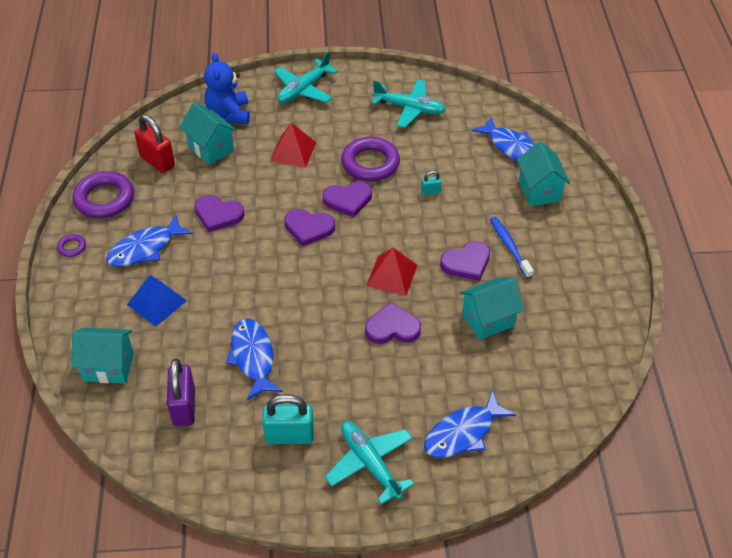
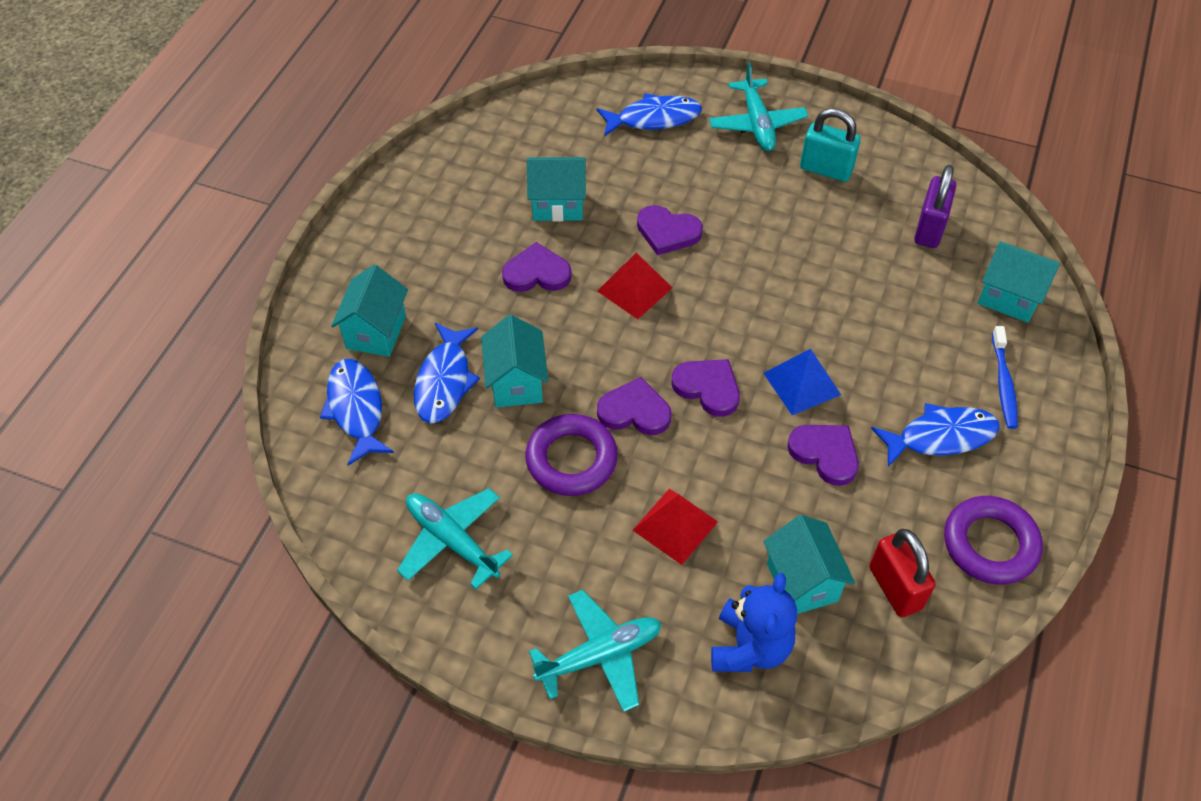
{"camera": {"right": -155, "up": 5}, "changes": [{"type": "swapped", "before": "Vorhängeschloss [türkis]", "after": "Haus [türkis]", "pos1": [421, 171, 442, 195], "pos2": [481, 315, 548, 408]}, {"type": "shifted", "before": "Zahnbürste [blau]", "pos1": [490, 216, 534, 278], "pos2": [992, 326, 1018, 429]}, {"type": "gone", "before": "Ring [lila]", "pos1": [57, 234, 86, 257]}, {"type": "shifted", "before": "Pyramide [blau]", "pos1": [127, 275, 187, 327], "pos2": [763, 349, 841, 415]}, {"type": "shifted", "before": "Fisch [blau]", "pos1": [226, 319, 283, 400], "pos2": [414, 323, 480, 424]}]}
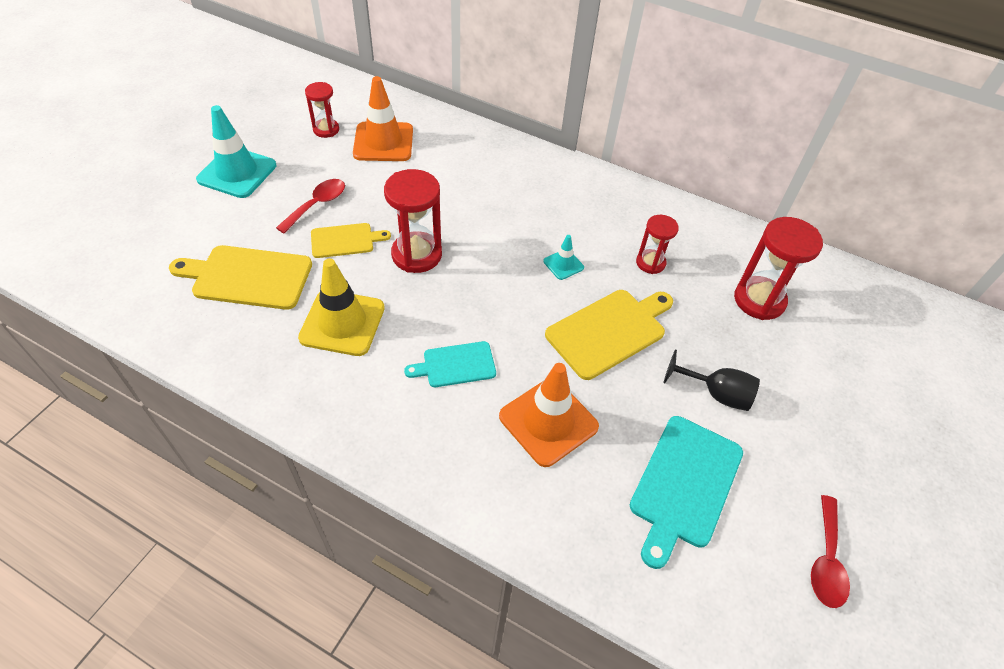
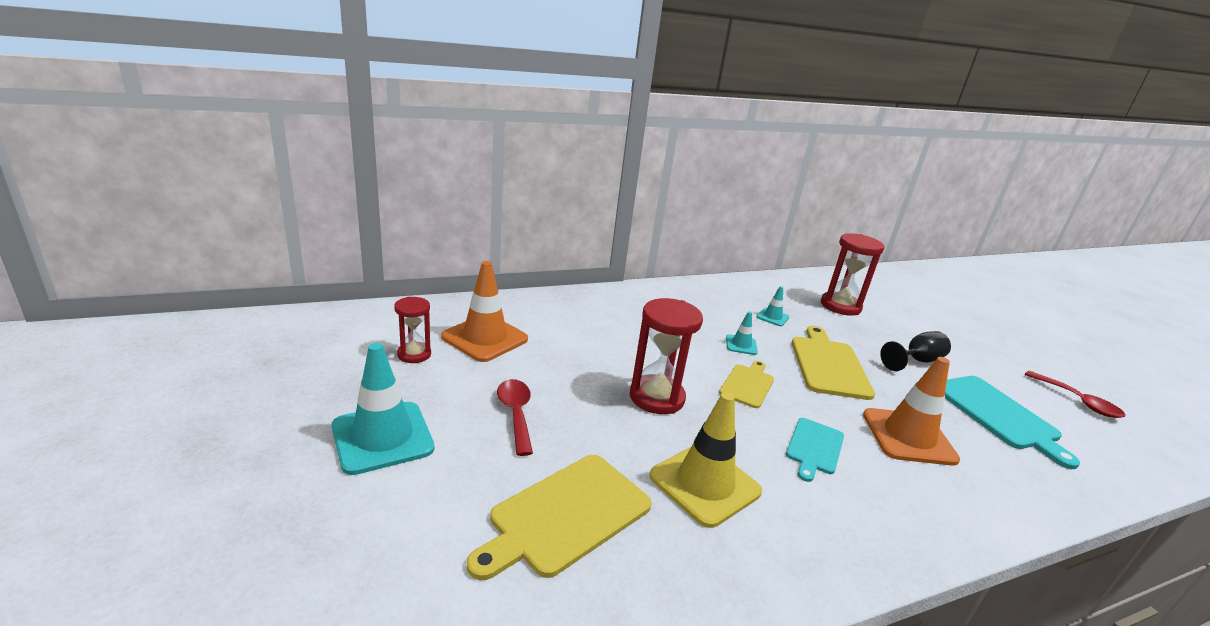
{"camera": {"right": -50, "up": -25}, "changes": [{"type": "swapped", "before": "Sanduhr [rot]", "after": "Leitkegel [türkis]", "pos1": [636, 215, 679, 274], "pos2": [757, 286, 789, 326]}, {"type": "shifted", "before": "Schneidebrett [gelb]", "pos1": [311, 223, 391, 258], "pos2": [719, 361, 774, 408]}]}
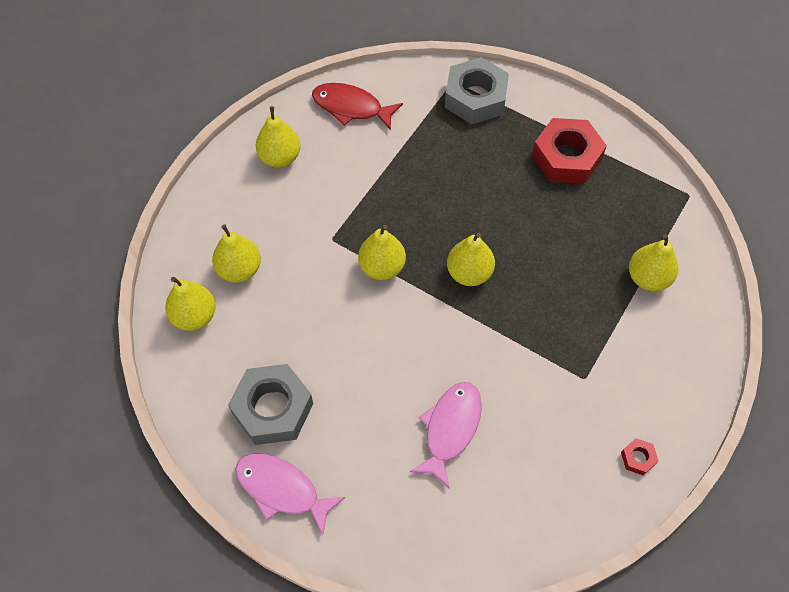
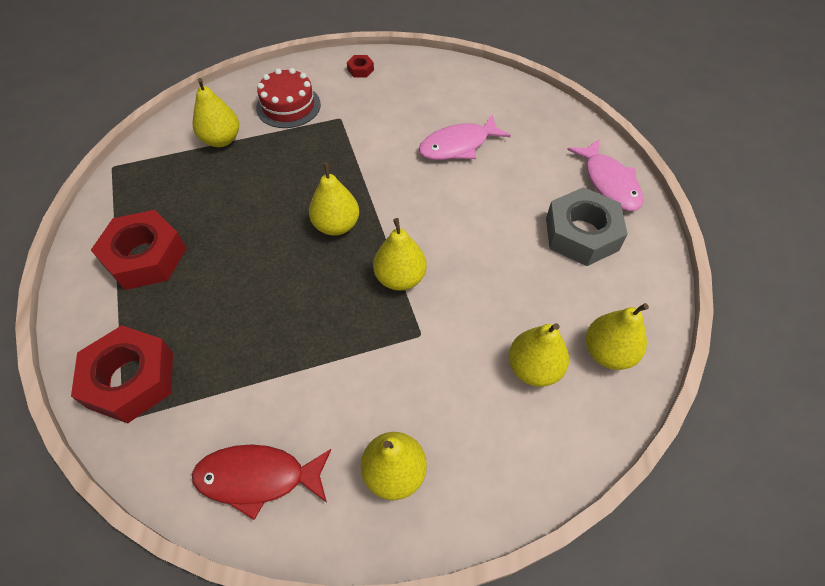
{"camera": {"right": -140, "up": -5}, "changes": [{"type": "repainted", "before": "Sechskantmutter [grau]", "after": "Sechskantmutter [rot]", "pos1": [445, 57, 509, 124], "pos2": [71, 325, 173, 423]}, {"type": "rotated", "before": "Fisch [rot]", "pos1": [312, 83, 403, 130], "pos2": [192, 444, 331, 520], "turn": 120}, {"type": "new", "after": "Kuchen [rot]", "pos2": [256, 68, 321, 128]}]}
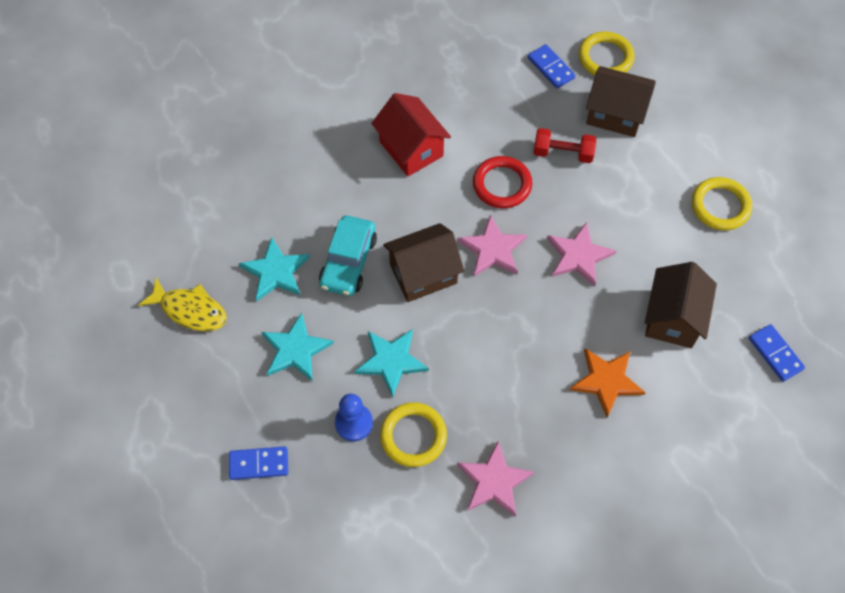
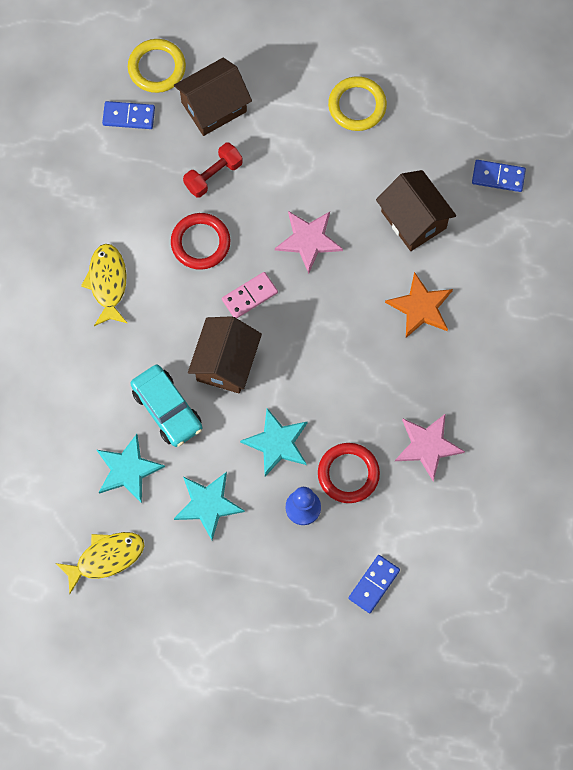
{"camera": {"right": -50, "up": 10}, "changes": [{"type": "swapped", "before": "Haus [rot]", "after": "Fisch [gelb]", "pos1": [371, 93, 451, 177], "pos2": [81, 244, 127, 326]}, {"type": "swapped", "before": "Stern [rosa]", "after": "Dominostein [rosa]", "pos1": [457, 215, 527, 276], "pos2": [222, 272, 278, 318]}, {"type": "repainted", "before": "Ring [gelb]", "after": "Ring [rot]", "pos1": [380, 403, 447, 467], "pos2": [318, 443, 380, 503]}, {"type": "shifted", "before": "Dominostein [blau]", "pos1": [229, 446, 288, 480], "pos2": [348, 555, 400, 613]}]}
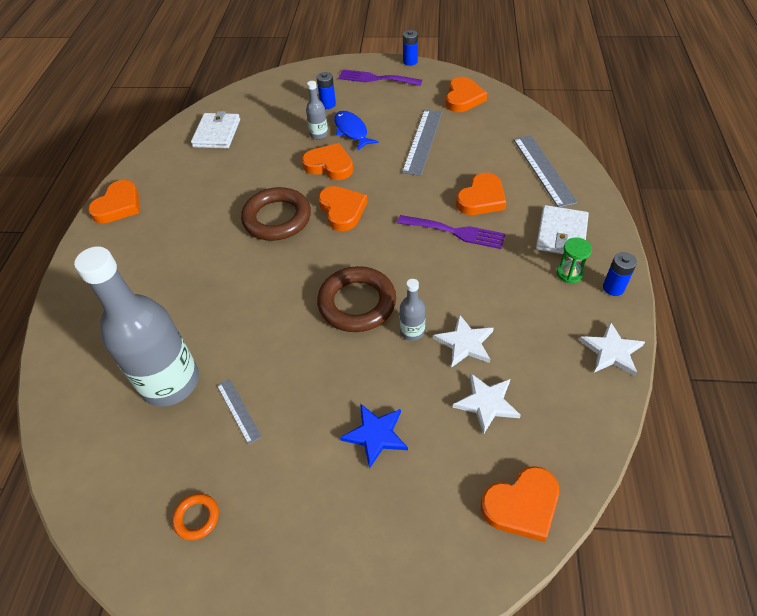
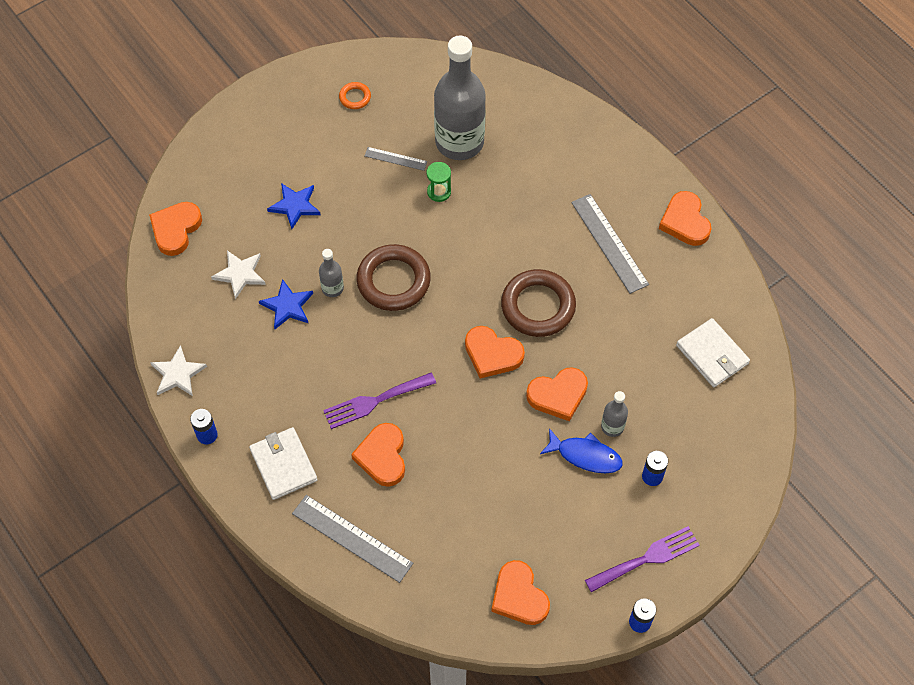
{"camera": {"right": 135, "up": 10}, "changes": [{"type": "shifted", "before": "Lineal [grau]", "pos1": [402, 110, 442, 176], "pos2": [571, 194, 649, 294]}, {"type": "shifted", "before": "Sanduhr [grün]", "pos1": [557, 237, 592, 283], "pos2": [427, 162, 451, 202]}, {"type": "repainted", "before": "Stern [weiß]", "after": "Stern [blau]", "pos1": [433, 314, 494, 368], "pos2": [259, 279, 313, 329]}]}
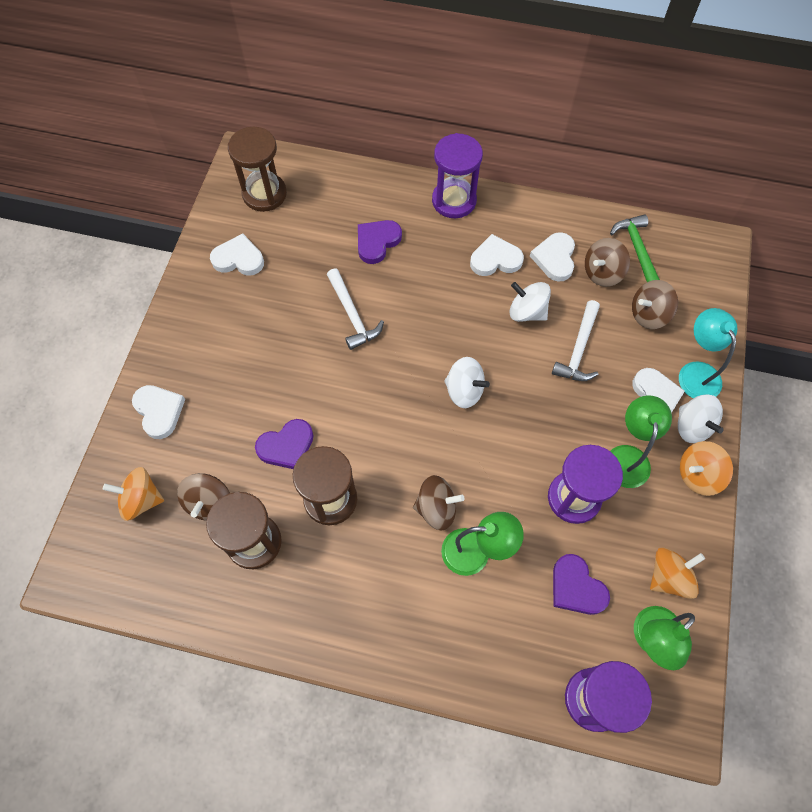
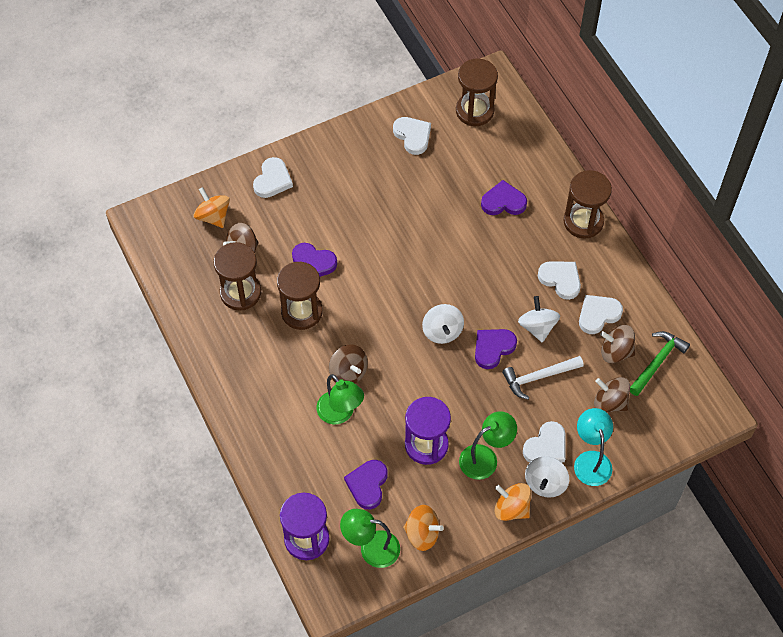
{"camera": {"right": 50, "up": -5}, "changes": [{"type": "repainted", "before": "Sanduhr [lila]", "after": "Sanduhr [braun]", "pos1": [432, 133, 483, 218], "pos2": [564, 170, 612, 239]}, {"type": "gone", "before": "Hammer [weiß]", "pos1": [327, 268, 384, 350]}, {"type": "rotated", "before": "Lampe [türkis]", "pos1": [679, 308, 738, 398], "pos2": [574, 408, 613, 486], "turn": -45}, {"type": "new", "after": "Herz [lila]", "pos2": [475, 329, 517, 369]}]}
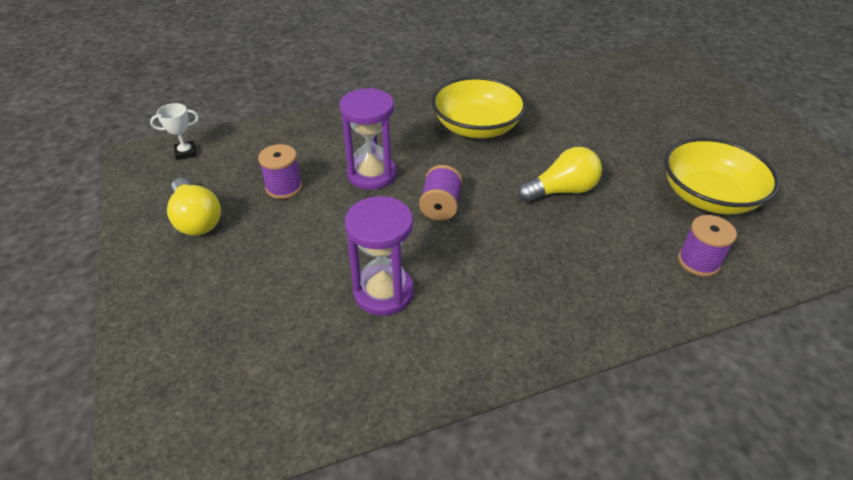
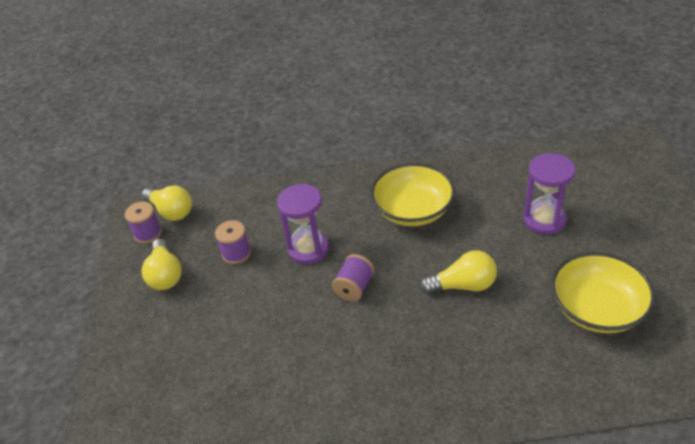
{"camera": {"right": 20, "up": 0}, "changes": [{"type": "swapped", "before": "Pokal [weiß]", "after": "Glühbirne [gelb]", "pos1": [150, 103, 199, 160], "pos2": [142, 185, 192, 221]}, {"type": "shifted", "before": "Sanduhr [lila]", "pos1": [344, 196, 414, 315], "pos2": [523, 153, 575, 235]}, {"type": "shifted", "before": "Garnrolle [lila]", "pos1": [678, 215, 737, 276], "pos2": [125, 202, 162, 244]}]}
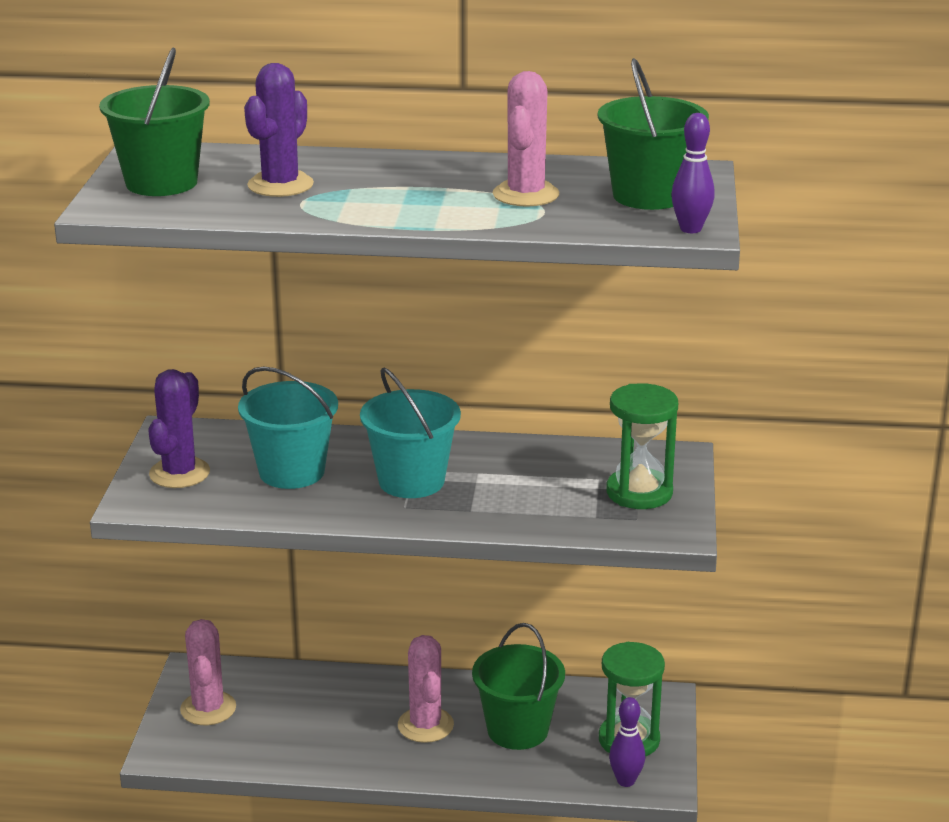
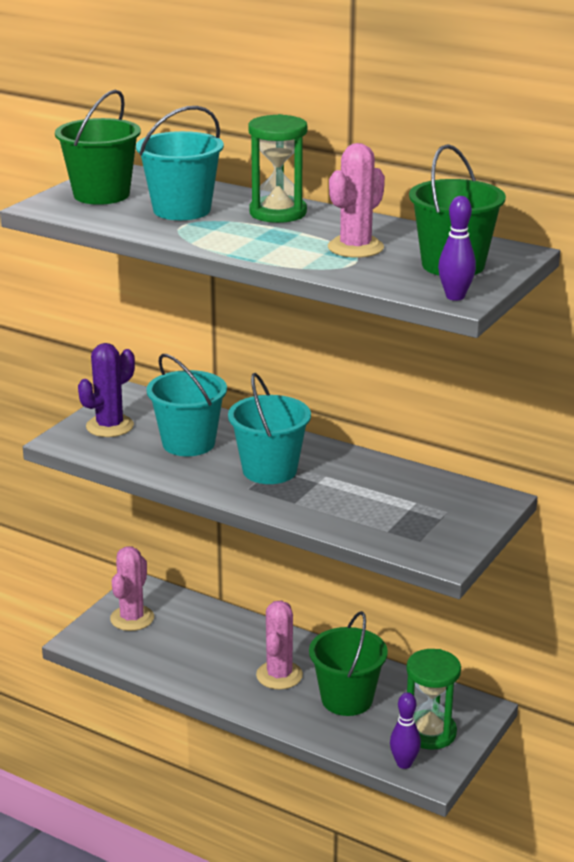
{"camera": {"right": 25, "up": 0}, "changes": [{"type": "swapped", "before": "Kaktus [lila]", "after": "Eimer [türkis]", "pos1": [244, 63, 314, 197], "pos2": [136, 106, 224, 220]}, {"type": "shifted", "before": "Sanduhr [grün]", "pos1": [606, 383, 678, 509], "pos2": [248, 114, 307, 223]}]}
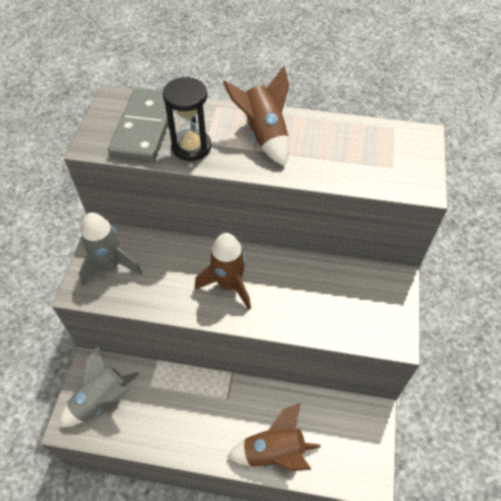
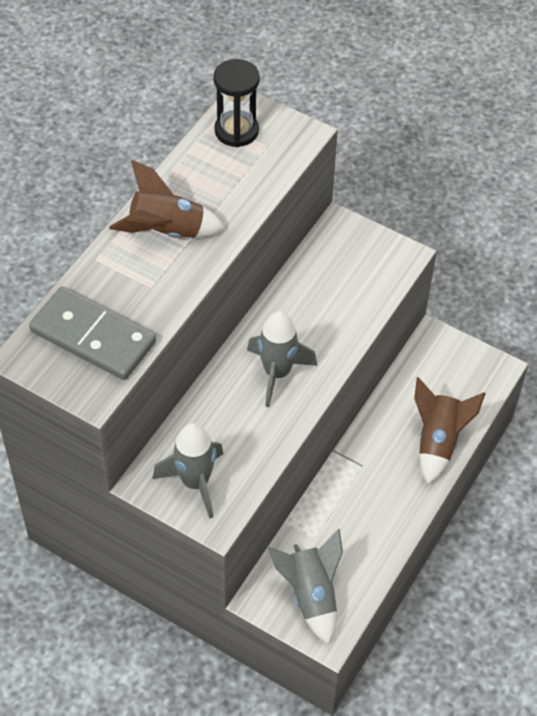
{"camera": {"right": -70, "up": 0}, "changes": [{"type": "shifted", "before": "Sanduhr [schwarz]", "pos1": [163, 77, 211, 161], "pos2": [213, 59, 260, 147]}, {"type": "repainted", "before": "Rakete [braun]", "after": "Rakete [grau]", "pos1": [195, 233, 251, 310], "pos2": [247, 311, 317, 407]}]}
